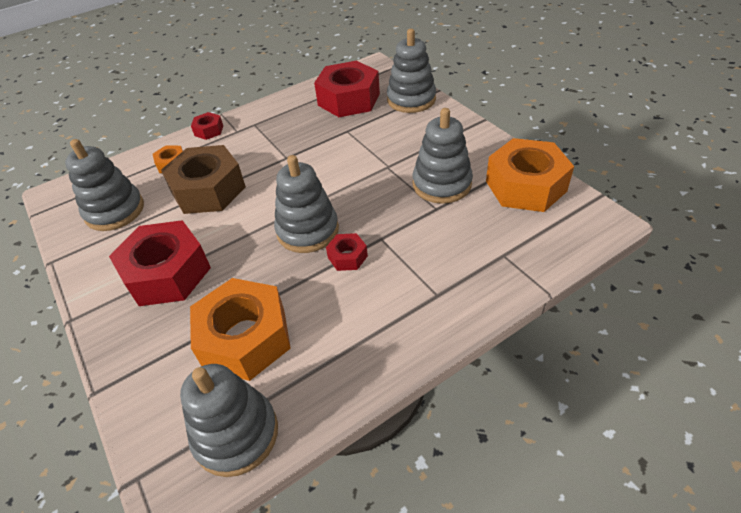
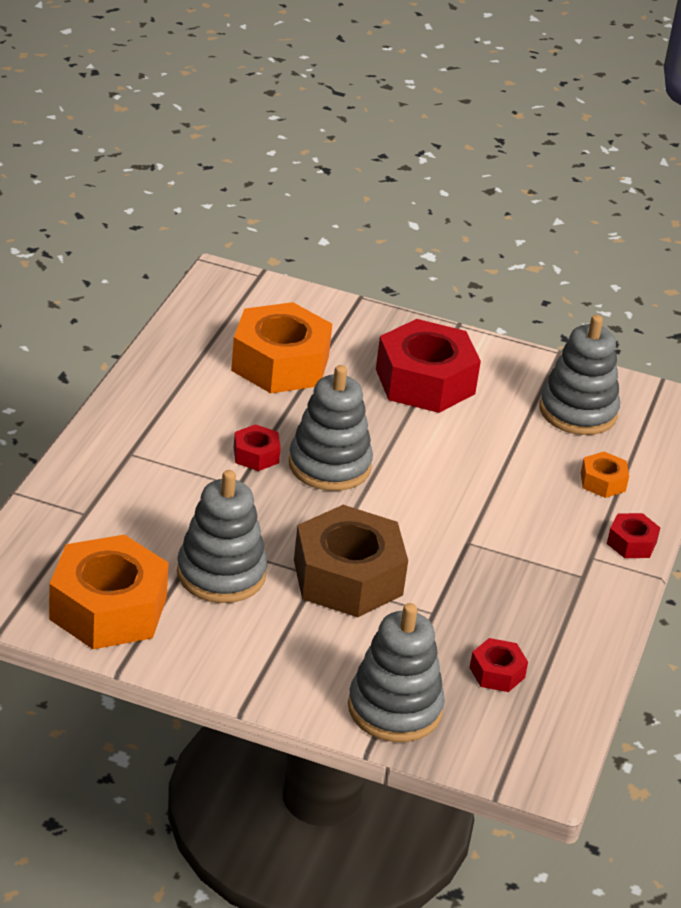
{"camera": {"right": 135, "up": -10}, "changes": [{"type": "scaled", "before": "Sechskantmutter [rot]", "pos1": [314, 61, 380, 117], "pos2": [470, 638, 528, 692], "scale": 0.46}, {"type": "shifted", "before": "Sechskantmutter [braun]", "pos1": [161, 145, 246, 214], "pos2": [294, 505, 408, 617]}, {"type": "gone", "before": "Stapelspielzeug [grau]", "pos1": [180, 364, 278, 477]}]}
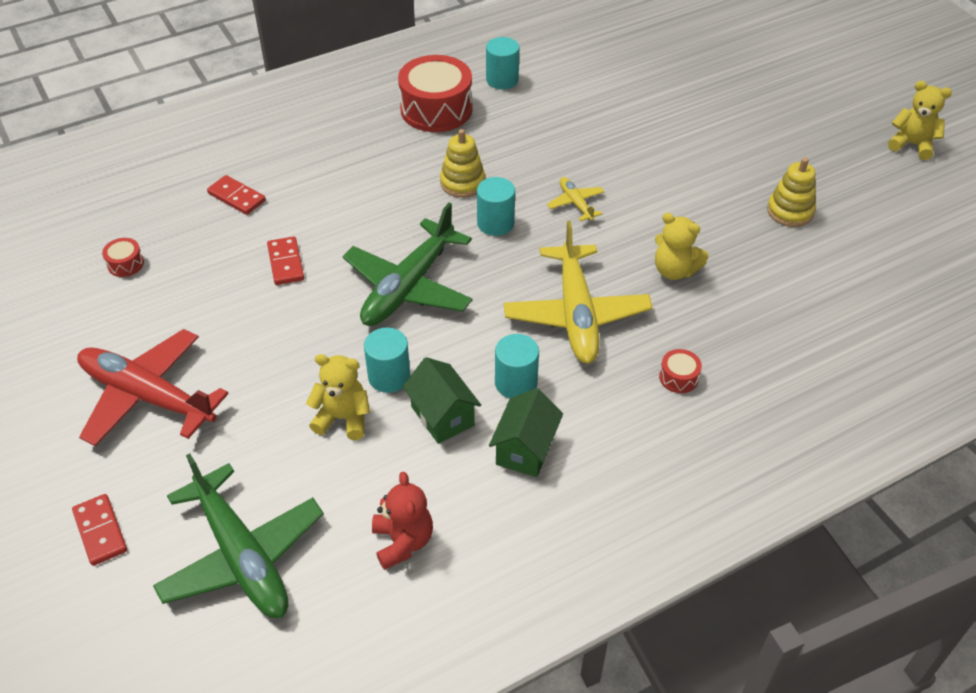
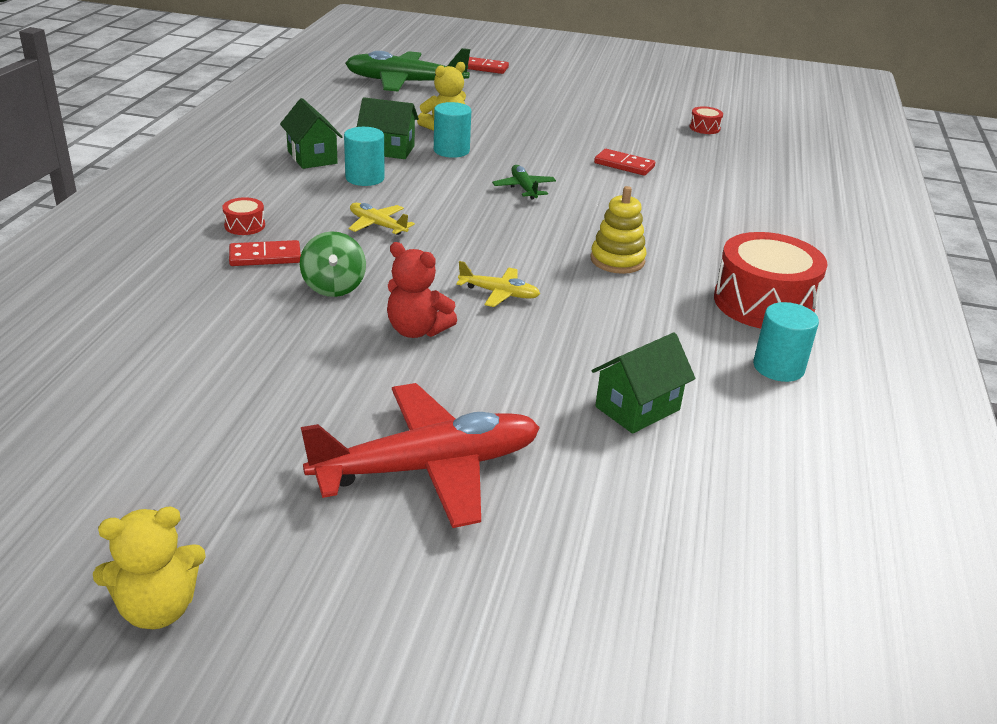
{"camera": {"right": 130, "up": -15}, "changes": [{"type": "gone", "before": "Stapelspielzeug [gelb]", "pos1": [767, 158, 816, 227]}, {"type": "shifted", "before": "Dominostein [rot]", "pos1": [207, 175, 266, 215], "pos2": [229, 240, 301, 266]}, {"type": "gone", "before": "Vollzylinder [türkis]", "pos1": [477, 177, 515, 236]}, {"type": "scaled", "before": "Flugzeug [grün]", "pos1": [343, 203, 473, 326], "pos2": [492, 165, 556, 200], "scale": 0.46}, {"type": "swapped", "before": "Teddybär [gelb]", "after": "Kreisel [grün]", "pos1": [655, 213, 709, 280], "pos2": [300, 231, 366, 297]}, {"type": "scaled", "before": "Flugzeug [gelb]", "pos1": [504, 221, 653, 364], "pos2": [349, 203, 415, 235], "scale": 0.46}, {"type": "shifted", "before": "Flugzeug [rot]", "pos1": [77, 329, 229, 446], "pos2": [301, 383, 540, 528]}, {"type": "shifted", "before": "Teddybär [rot]", "pos1": [372, 472, 433, 570], "pos2": [387, 242, 457, 338]}, {"type": "new", "after": "Haus [grün]", "pos2": [592, 333, 695, 434]}]}
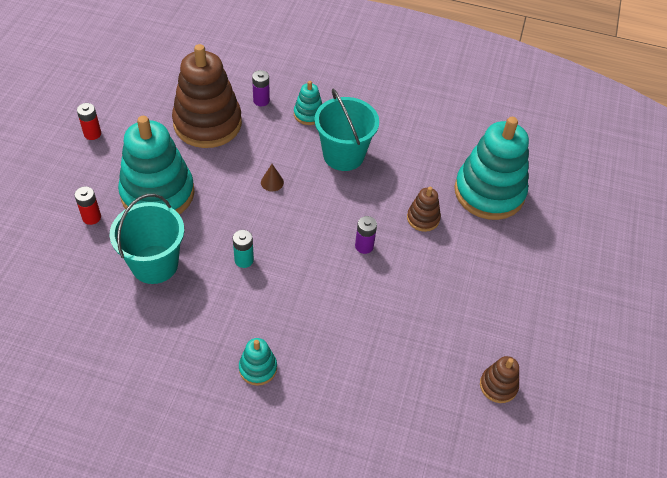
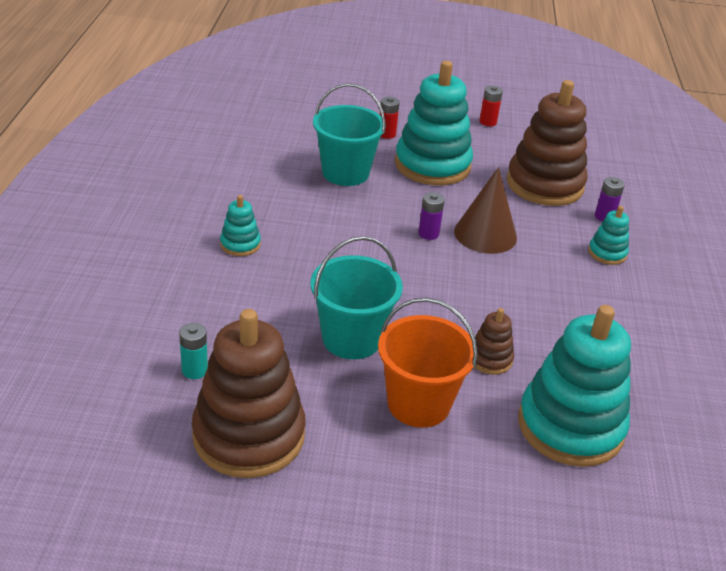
{"camera": {"right": 80, "up": -15}, "changes": [{"type": "shifted", "before": "Eimer [türkis]", "pos1": [314, 89, 379, 171], "pos2": [311, 236, 403, 359]}, {"type": "scaled", "before": "Kegel [braun]", "pos1": [261, 164, 284, 191], "pos2": [454, 167, 517, 254], "scale": 2.32}, {"type": "shifted", "before": "Batterie [lila]", "pos1": [355, 216, 377, 254], "pos2": [418, 192, 445, 240]}, {"type": "shifted", "before": "Batterie [türkis]", "pos1": [233, 230, 254, 268], "pos2": [179, 323, 208, 379]}, {"type": "scaled", "before": "Stapelspielzeug [braun]", "pos1": [480, 356, 519, 403], "pos2": [192, 309, 305, 478], "scale": 2.21}, {"type": "new", "after": "Eimer [orange]", "pos2": [378, 298, 478, 428]}]}
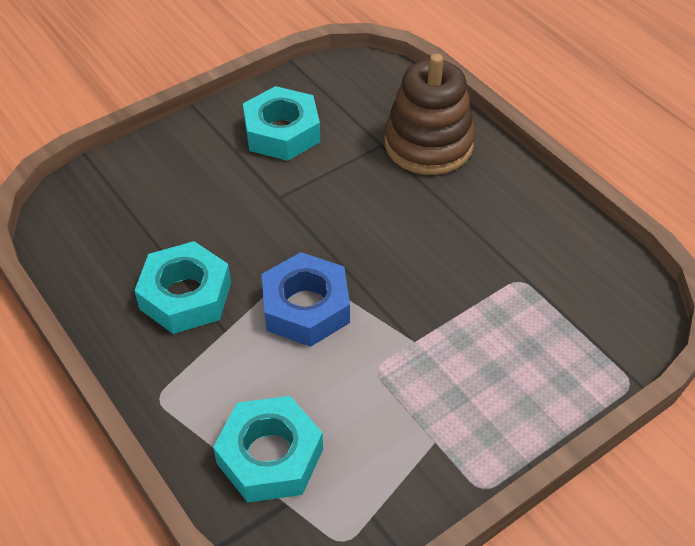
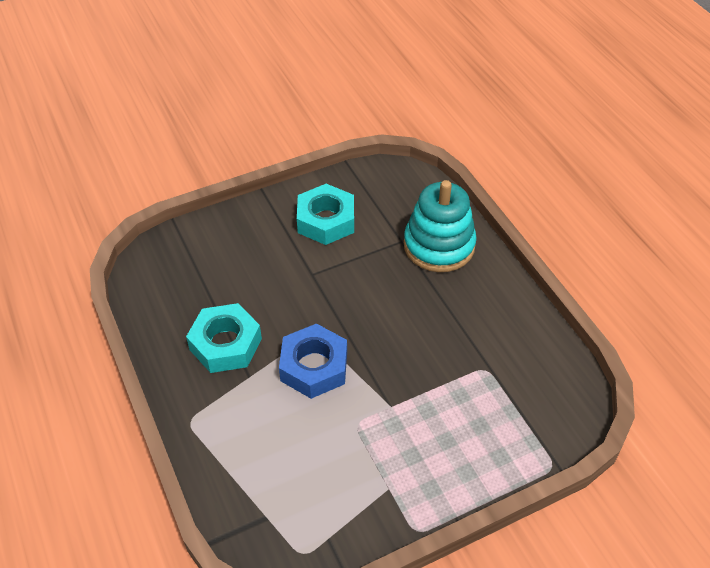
{"camera": {"right": 10, "up": 0}, "changes": [{"type": "repainted", "before": "Stapelspielzeug [braun]", "after": "Stapelspielzeug [türkis]", "pos1": [385, 53, 475, 175], "pos2": [404, 180, 477, 272]}, {"type": "gone", "before": "Sechskantmutter [türkis]", "pos1": [213, 396, 323, 503]}]}
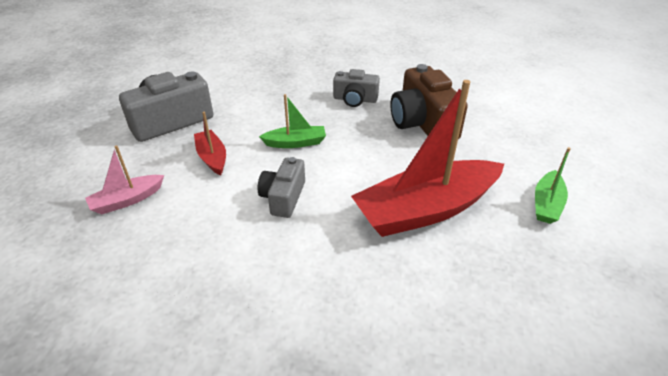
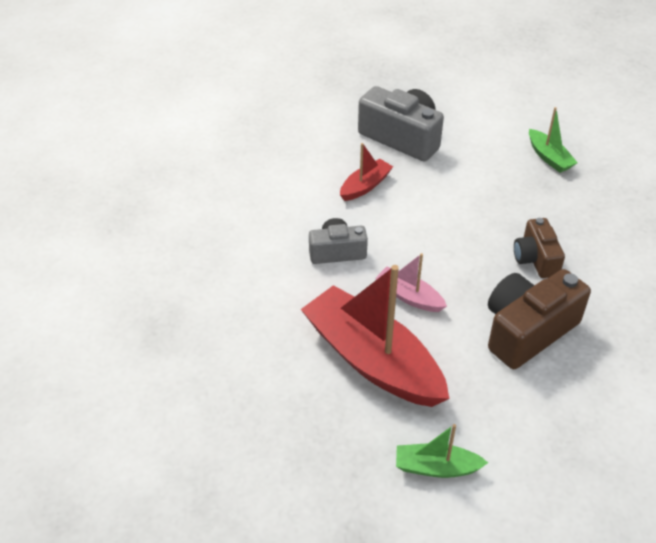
{"camera": {"right": 70, "up": 5}, "changes": [{"type": "repainted", "before": "Kamera [grau]", "after": "Kamera [braun]", "pos1": [333, 69, 380, 107], "pos2": [514, 218, 565, 278]}, {"type": "shifted", "before": "Boot [grün]", "pos1": [259, 94, 326, 148], "pos2": [529, 107, 578, 173]}, {"type": "shifted", "before": "Boot [rosa]", "pos1": [85, 145, 164, 214], "pos2": [375, 253, 447, 312]}]}
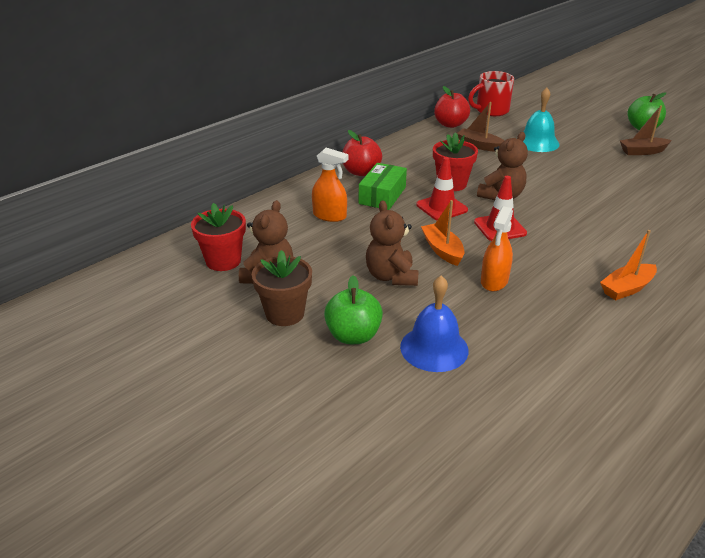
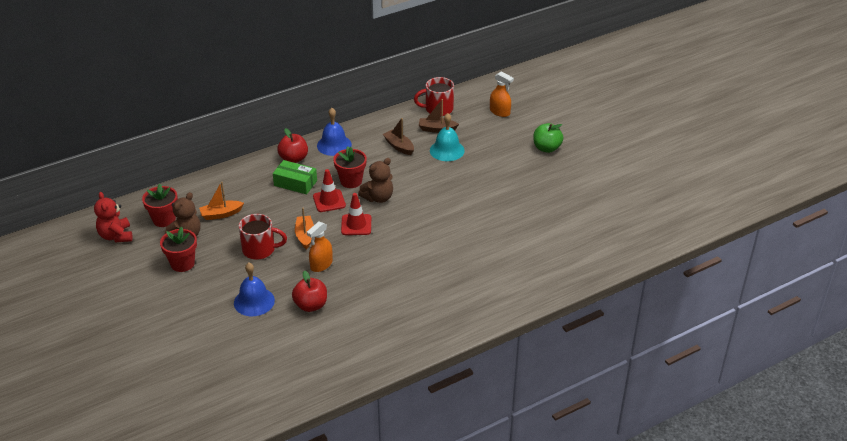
{"camera": {"right": 15, "up": 5}, "changes": [{"type": "shifted", "before": "Apfel [rot]", "pos1": [434, 86, 470, 128], "pos2": [292, 270, 327, 312]}, {"type": "shifted", "before": "Boot [braun]", "pos1": [620, 105, 672, 155], "pos2": [419, 99, 459, 133]}, {"type": "shifted", "before": "Sprühflasche [orange]", "pos1": [312, 148, 348, 222], "pos2": [490, 71, 514, 117]}, {"type": "rotated", "before": "Schachtel [grün]", "pos1": [359, 163, 407, 210], "pos2": [273, 160, 317, 194], "turn": 75}, {"type": "swapped", "before": "Teddybär [braun]", "after": "Tasse [rot]", "pos1": [366, 200, 418, 286], "pos2": [239, 214, 287, 260]}, {"type": "shifted", "before": "Boot [orange]", "pos1": [600, 230, 657, 300], "pos2": [199, 182, 244, 220]}, {"type": "repainted", "before": "Blumentopf [braun]", "after": "Blumentopf [rot]", "pos1": [252, 250, 312, 326], "pos2": [160, 226, 197, 272]}, {"type": "gone", "before": "Apfel [grün]", "pos1": [324, 275, 383, 344]}, {"type": "new", "after": "Glocke [blau]", "pos2": [317, 108, 352, 156]}, {"type": "new", "after": "Teddybär [rot]", "pos2": [94, 192, 132, 242]}]}
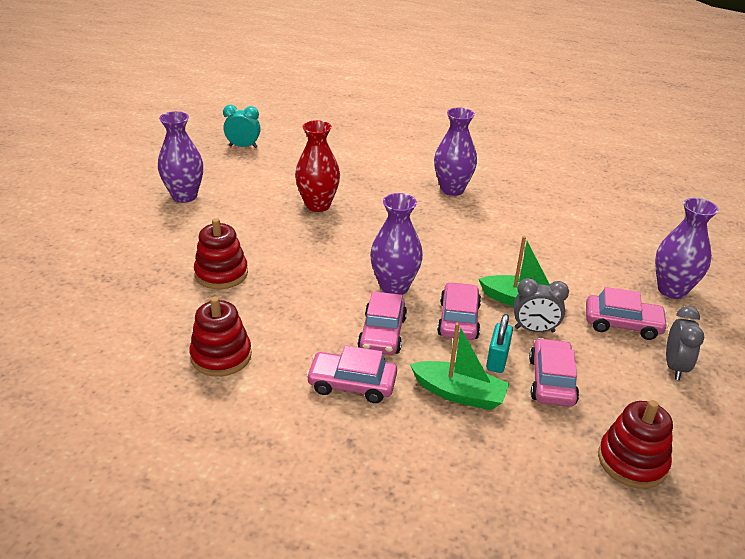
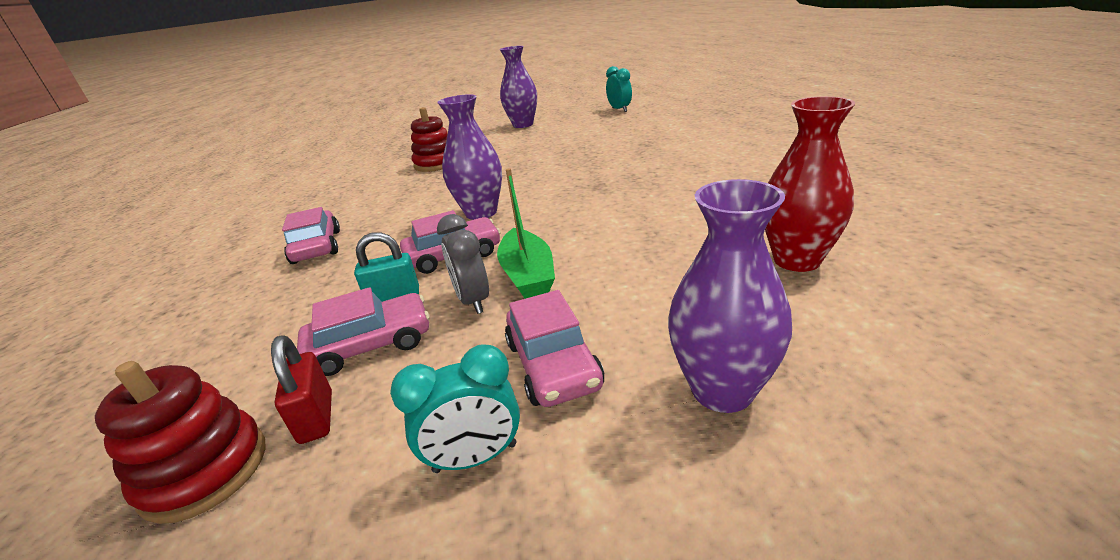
{"camera": {"right": 65, "up": -5}, "changes": [{"type": "gone", "before": "Vase [lila]", "pos1": [434, 108, 477, 196]}, {"type": "shifted", "before": "Vase [rot]", "pos1": [295, 120, 340, 212], "pos2": [765, 96, 855, 272]}, {"type": "gone", "before": "Auto [rosa]", "pos1": [358, 291, 407, 355]}, {"type": "gone", "before": "Stapelspielzeug [rot]", "pos1": [189, 297, 252, 377]}, {"type": "repainted", "before": "Wecker [grau]", "after": "Wecker [türkis]", "pos1": [666, 306, 705, 380], "pos2": [390, 344, 520, 473]}, {"type": "gone", "before": "Boot [grün]", "pos1": [410, 323, 510, 410]}, {"type": "new", "after": "Vorhängeschloss [rot]", "pos2": [271, 335, 332, 444]}]}
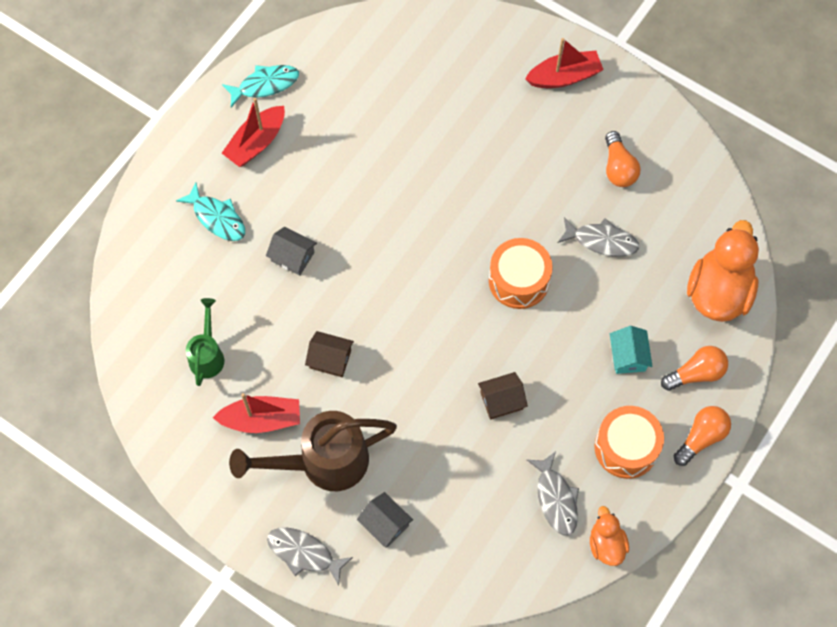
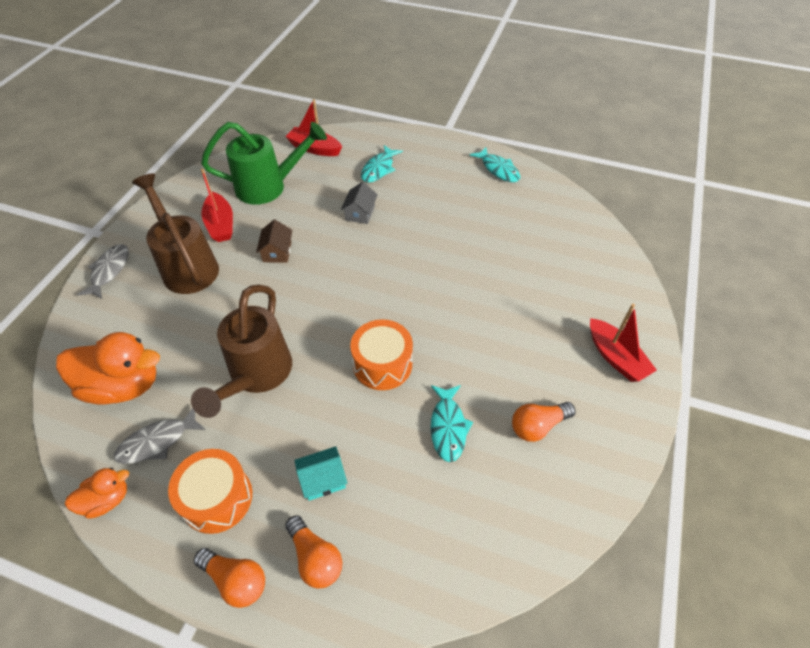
{"camera": {"right": 75, "up": -15}, "changes": [{"type": "shifted", "before": "Boot [rot]", "pos1": [222, 98, 285, 167], "pos2": [285, 99, 342, 156]}, {"type": "repainted", "before": "Fisch [grau]", "after": "Fisch [türkis]", "pos1": [558, 217, 639, 257], "pos2": [431, 385, 473, 462]}, {"type": "shifted", "before": "Ente [orange]", "pos1": [687, 220, 759, 322], "pos2": [56, 332, 160, 405]}, {"type": "scaled", "before": "Gießkanne [grün]", "pos1": [186, 298, 224, 386], "pos2": [201, 122, 327, 205], "scale": 1.83}, {"type": "swapped", "before": "Haus [braun]", "after": "Gießkanne [braun]", "pos1": [478, 372, 528, 419], "pos2": [191, 285, 292, 418]}, {"type": "gone", "before": "Haus [grau]", "pos1": [357, 492, 413, 548]}]}
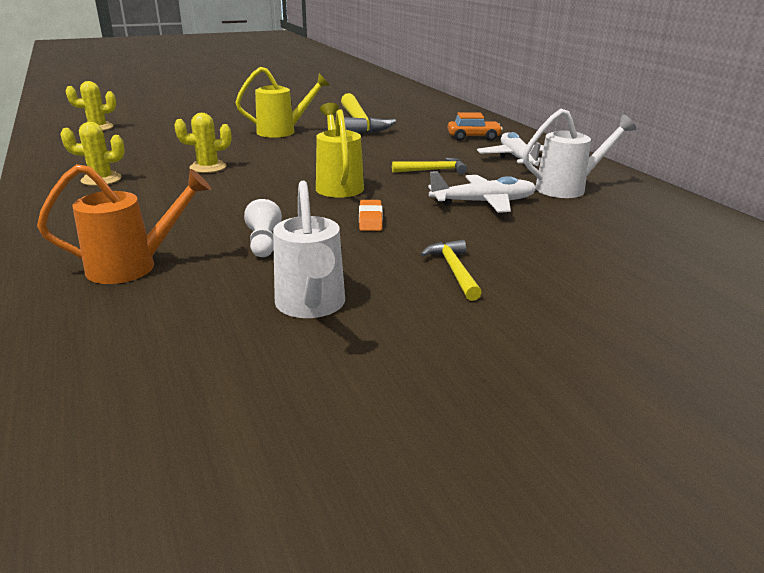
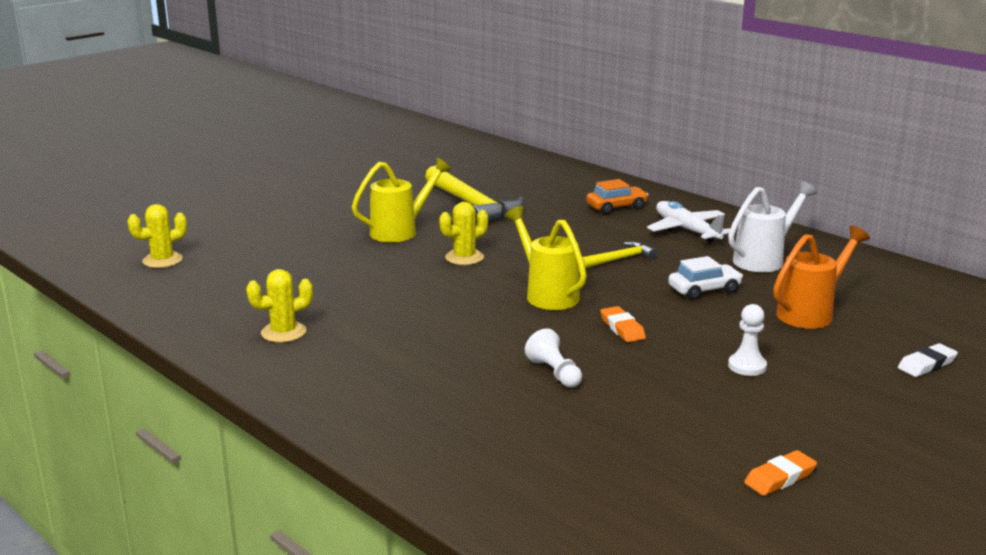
{"camera": {"right": -20, "up": -5}, "changes": [{"type": "shifted", "before": "Kaktus [gelb]", "pos1": [174, 113, 231, 173], "pos2": [439, 202, 488, 265]}, {"type": "shifted", "before": "Gießkanne [orange]", "pos1": [37, 164, 211, 284], "pos2": [773, 226, 870, 329]}, {"type": "swapped", "before": "Flugzeug [weiß]", "after": "Auto [weiß]", "pos1": [428, 171, 536, 213], "pos2": [668, 256, 743, 300]}, {"type": "gone", "before": "Gießkanne [weiß]", "pos1": [273, 181, 345, 318]}, {"type": "swapped", "before": "Hammer [gelb]", "after": "Bauer [weiß]", "pos1": [420, 240, 482, 301], "pos2": [728, 304, 767, 376]}, {"type": "new", "after": "Radiergummi [weiß]", "pos2": [898, 343, 958, 377]}, {"type": "new", "after": "Radiergummi [orange]", "pos2": [744, 450, 817, 496]}]}
